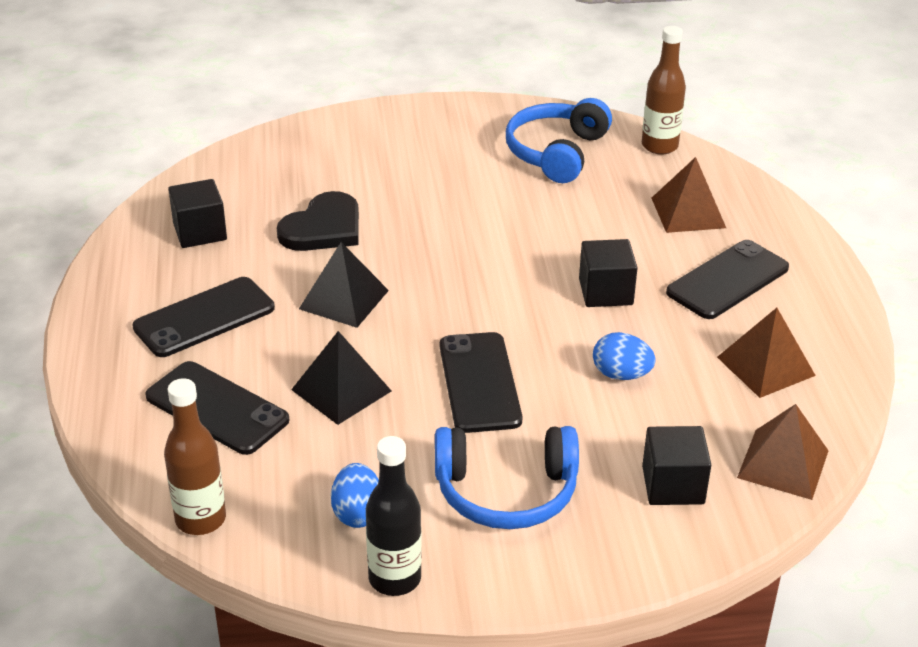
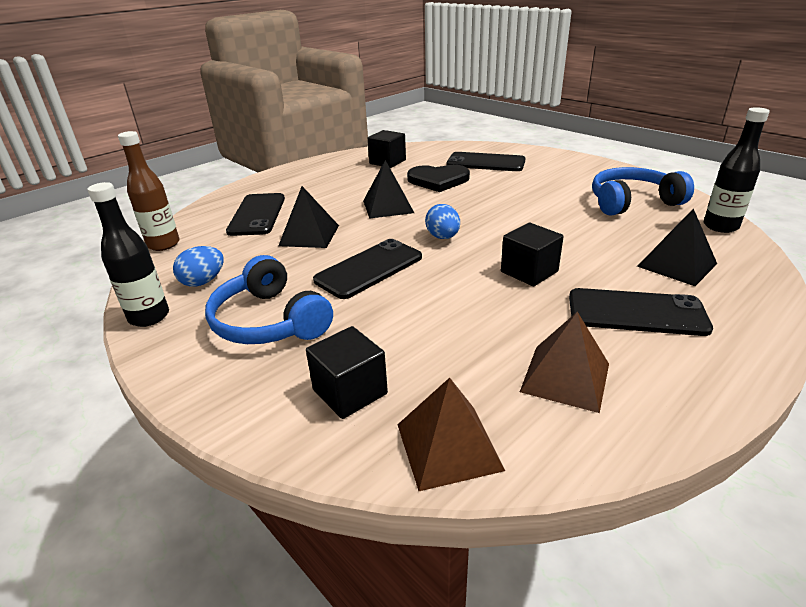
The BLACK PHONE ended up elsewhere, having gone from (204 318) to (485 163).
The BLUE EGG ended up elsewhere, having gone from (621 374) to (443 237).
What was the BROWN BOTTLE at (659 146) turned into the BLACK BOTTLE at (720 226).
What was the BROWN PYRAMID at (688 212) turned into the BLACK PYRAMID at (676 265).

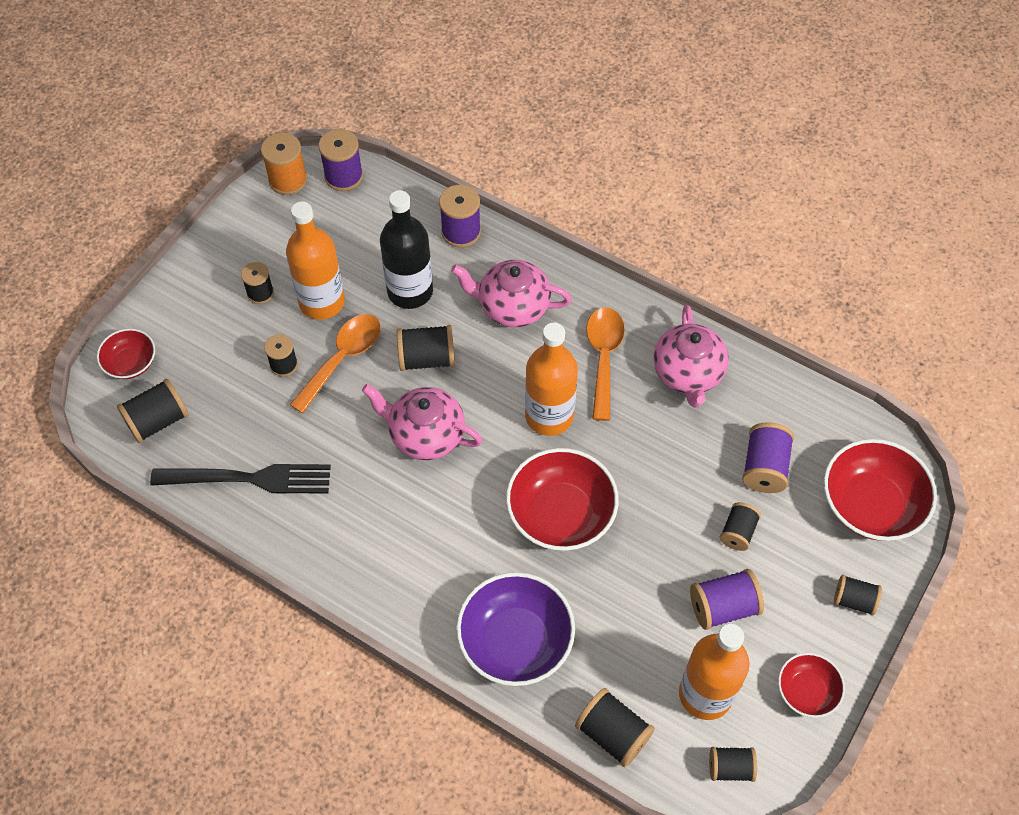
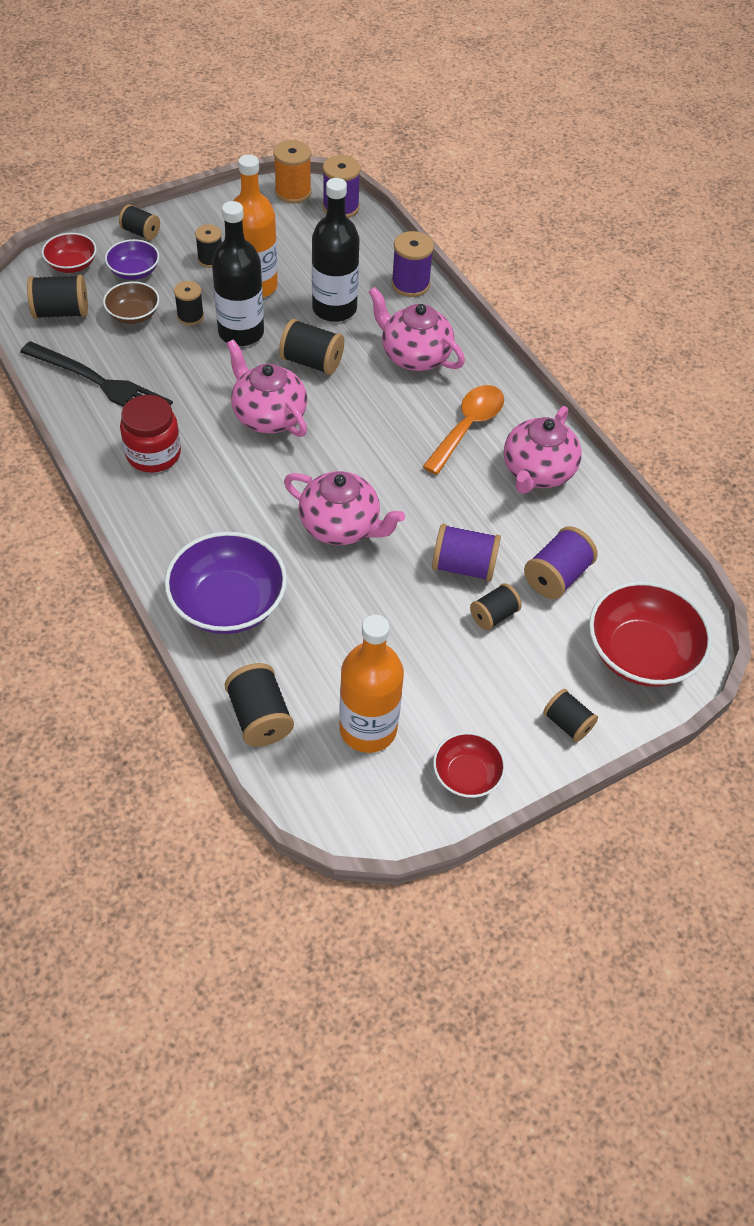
Where the ORANGE SPOON stood at (342 359), the BLACK BOTTLE came to stand at (241 332).
Where the RED BOWL stood at (560 514), the PINK TEAPOT came to stand at (341 526).
The second view lost the ORANGE BOTTLE at (549 416).
The PURPLE SPOOL ended up elsewhere, having gone from (723 607) to (463 566).
The BLACK SPOOL ended up elsewhere, having gone from (730 768) to (141 232).
The second view gained the BROWN BOWL at (133 314).
The second view gained the PURPLE BOWL at (134 271).
The second view gained the RED JAR at (153 454).

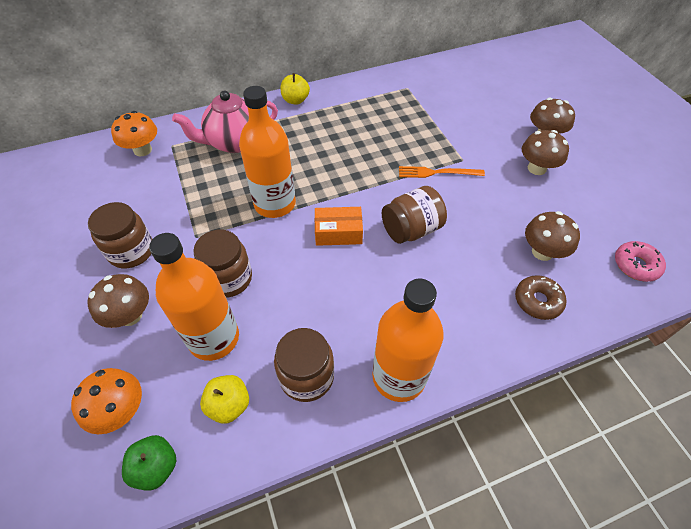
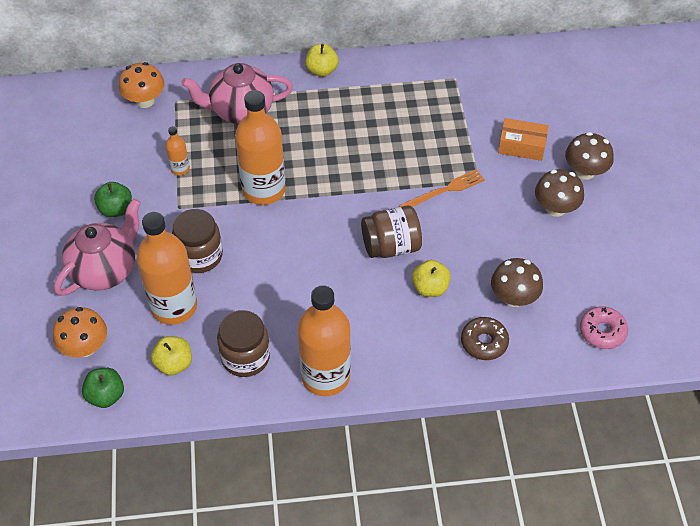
Where the BROWN JAR stood at (131 251), the GREEN APPLE came to stand at (116 209).
Where the BROWN MUSHROOM stood at (130 315), the PINK TEAPOT came to stand at (105 270).
The ORANGE BOX ended up elsewhere, having gone from (338 233) to (521 146).
The ORANGE FORK at (437 173) ended up facing another way, 135 degrees clockwise from before.
The second view gained the ORANGE BOTTLE at (180 168).
The second view gained the YELLOW APPLE at (430 288).

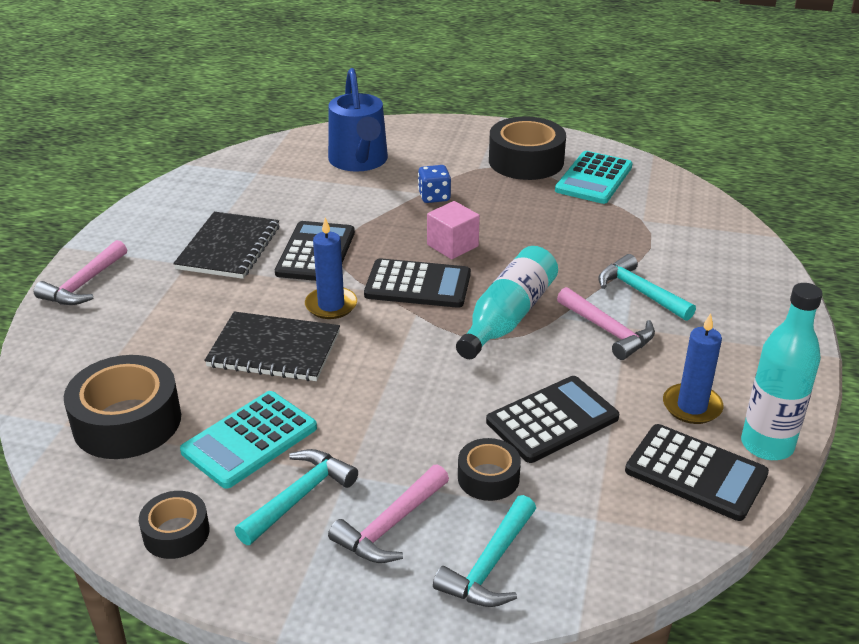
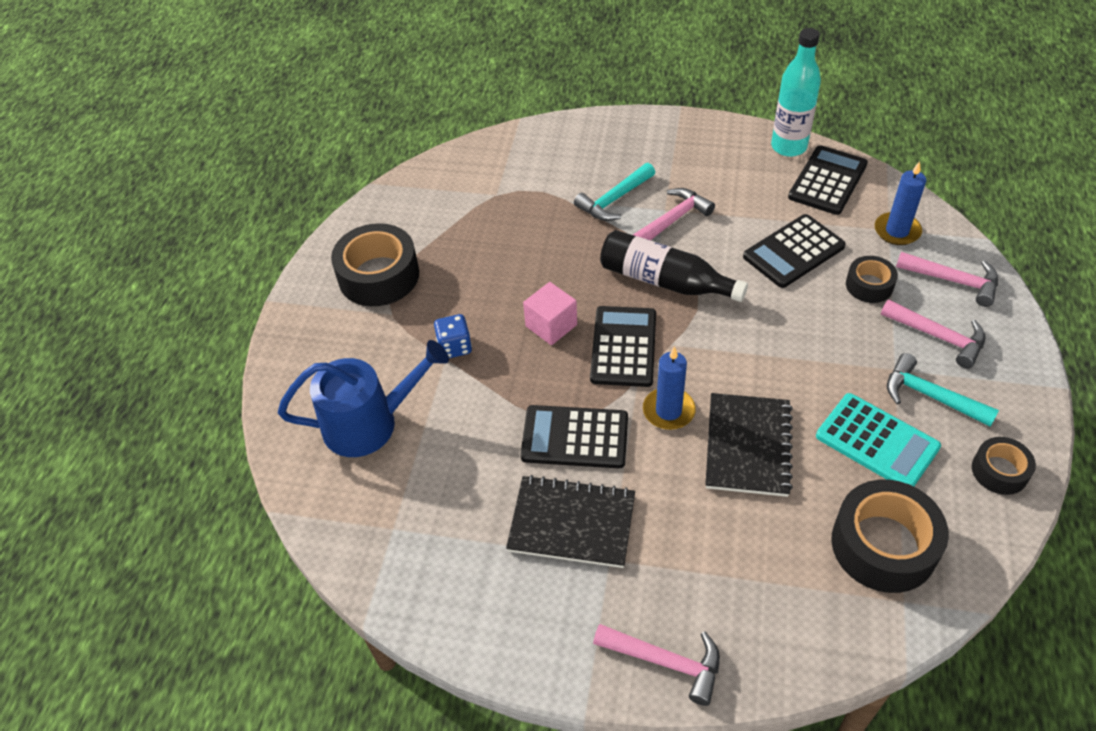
What was the TURQUOISE HAMMER at (490 565) turned into the PINK HAMMER at (953 281).
What was the TURQUOISE BOTTLE at (508 317) turned into the BLACK BOTTLE at (665 281).
The BLACK CALCULATOR at (552 420) ended up facing another way, 90 degrees counterclockwise from before.
The second view lost the TURQUOISE CALCULATOR at (594 178).
The BLUE CANDLE ended up elsewhere, having gone from (692 406) to (897 231).

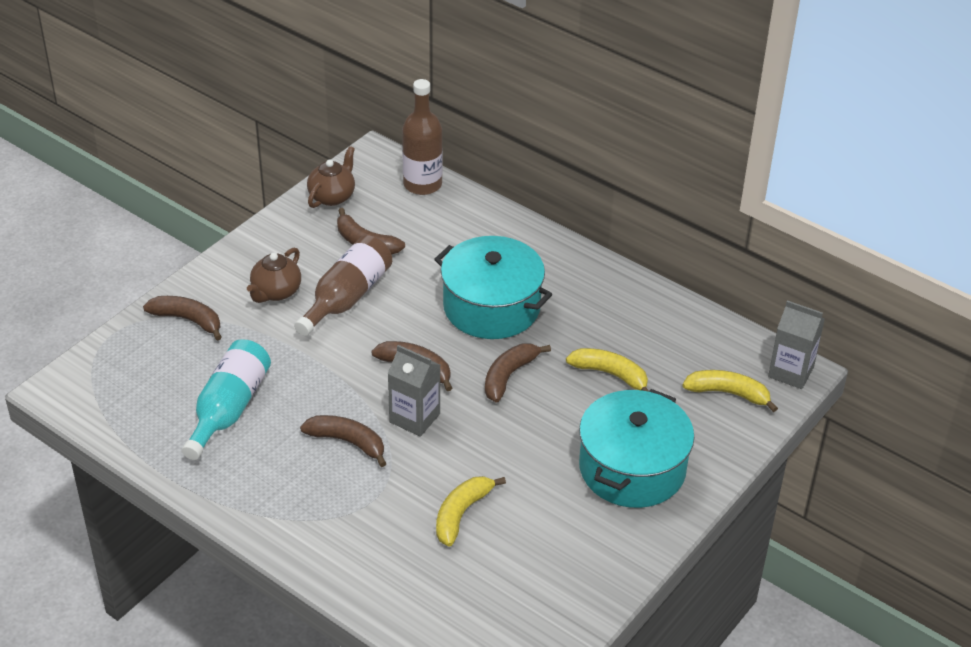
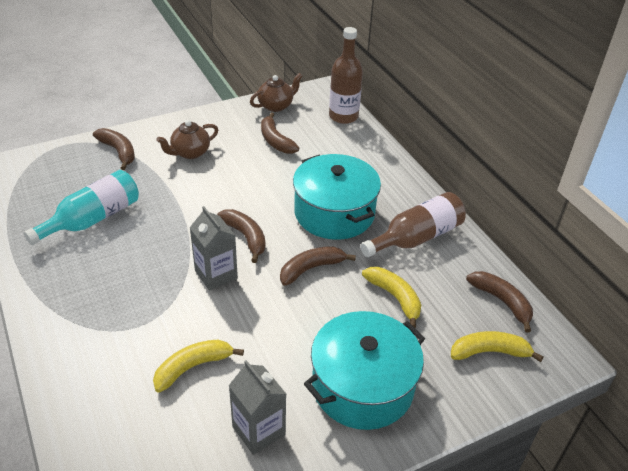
The BROWN BOTTLE ended up elsewhere, having gone from (347 297) to (416 237).
The BROWN BANANA ended up elsewhere, having gone from (348 442) to (502 301).
The YELLOW BANANA at (728 393) ended up facing another way, 45 degrees counterclockwise from before.
The GREY CARTON ended up elsewhere, having gone from (791 372) to (258 430).

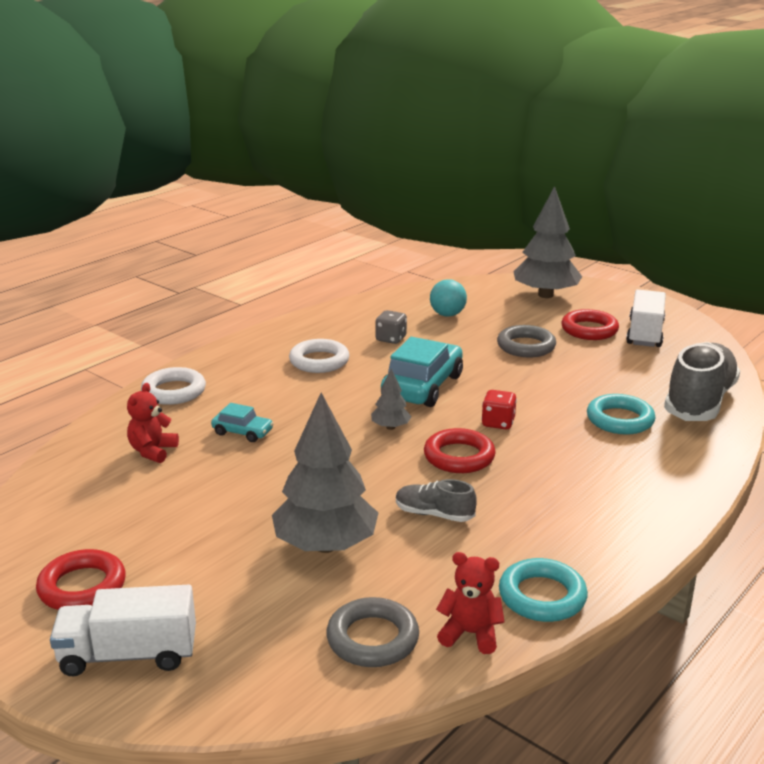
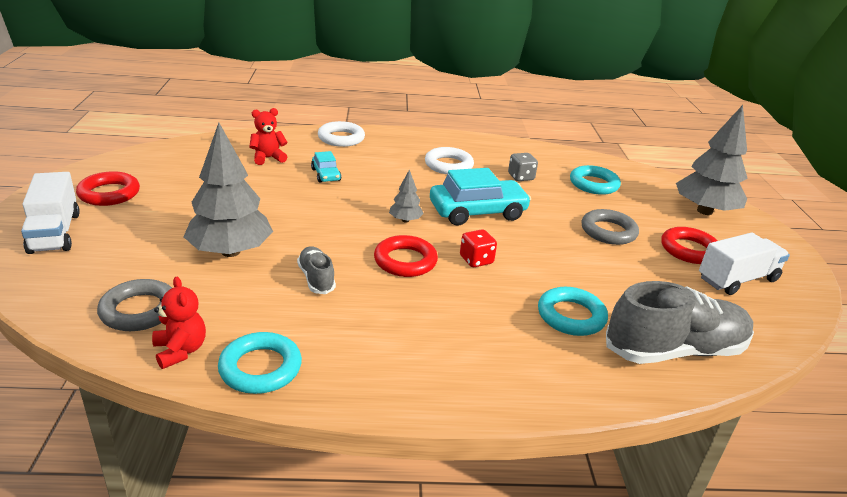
The WHITE TRUCK at (128 655) ended up facing another way, 150 degrees counterclockwise from before.
Where the TURQUOISE BALL stood at (447 315), the TURQUOISE RING came to stand at (593 184).

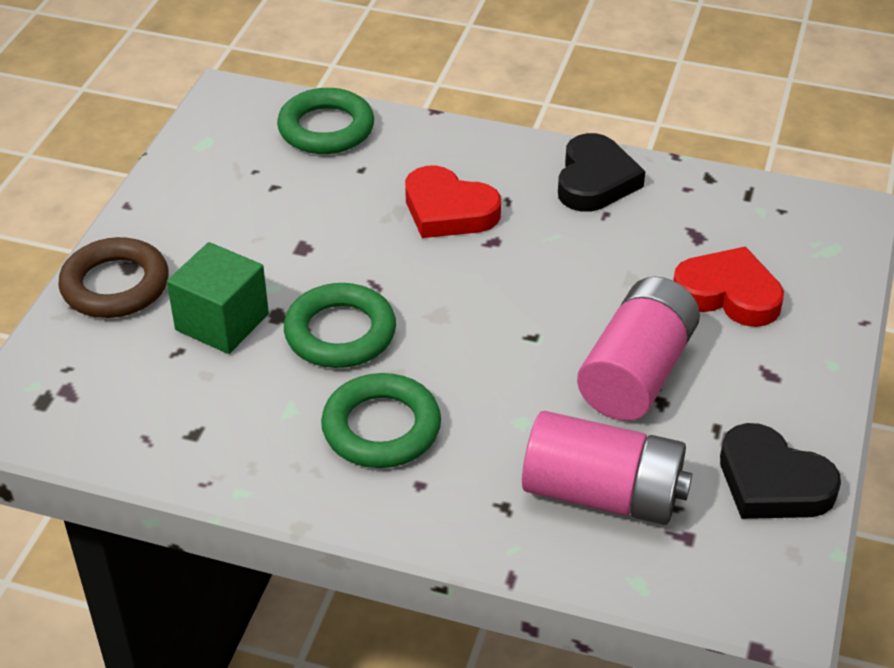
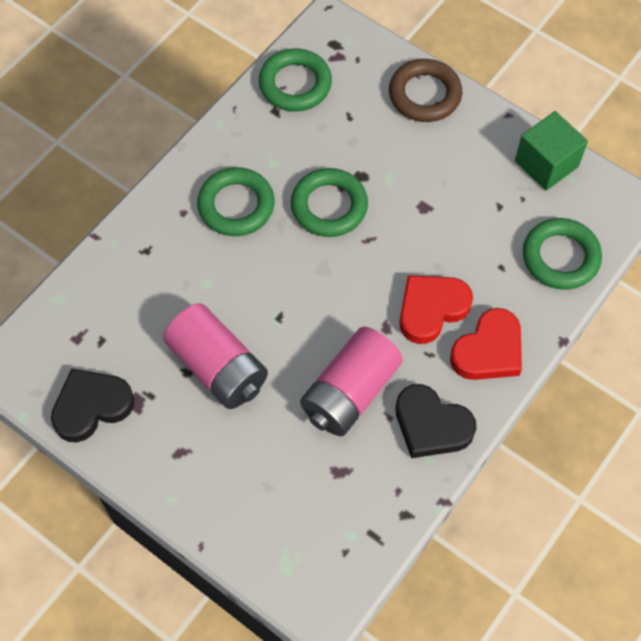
The GREEN CUBE ended up elsewhere, having gone from (222 322) to (546 164).
The PINK BATTERY ended up elsewhere, having gone from (602 494) to (350 392).
The RED HEART ended up elsewhere, having gone from (728 294) to (488 350).
The second view gained the GREEN RING at (295 84).

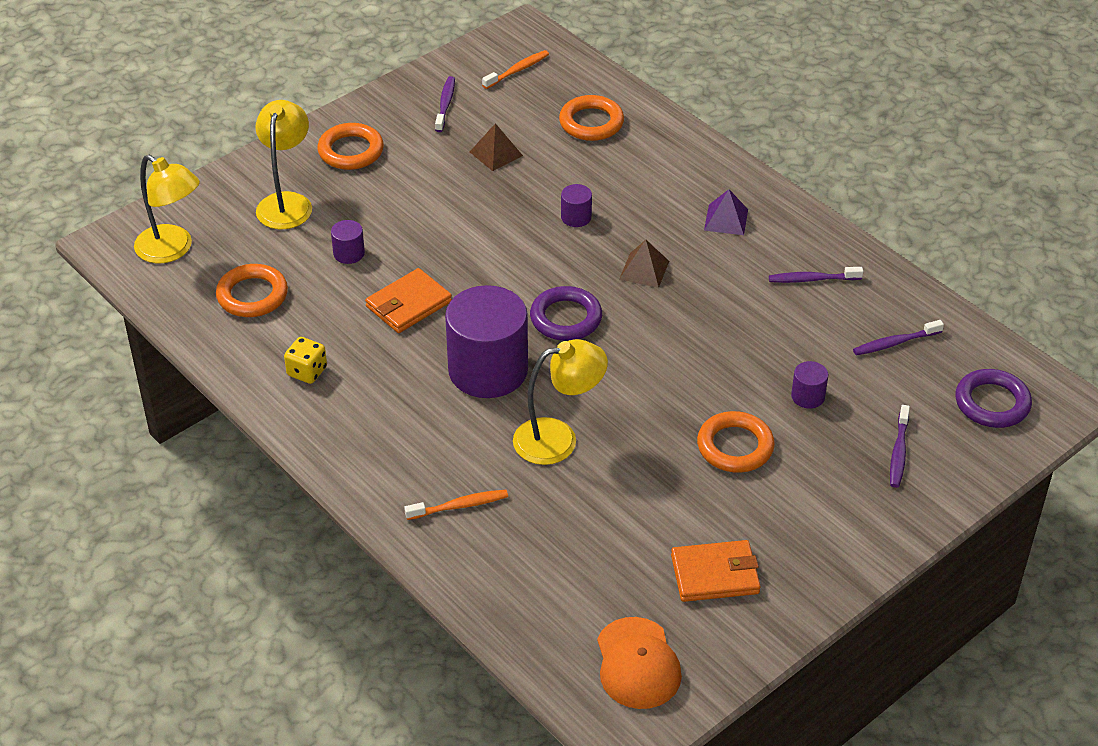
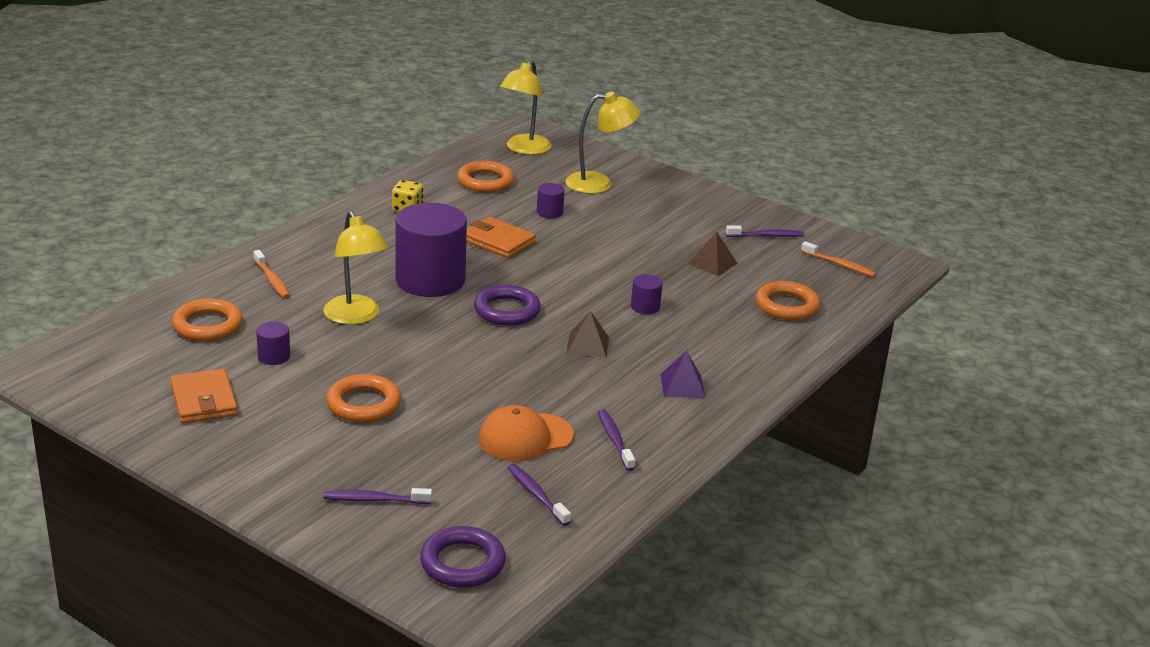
The ORANGE RING ended up elsewhere, having gone from (351 151) to (207 325).
The ORANGE CAP ended up elsewhere, having gone from (637 663) to (525 437).
The PURPLE CYLINDER ended up elsewhere, having gone from (808 396) to (274 356).

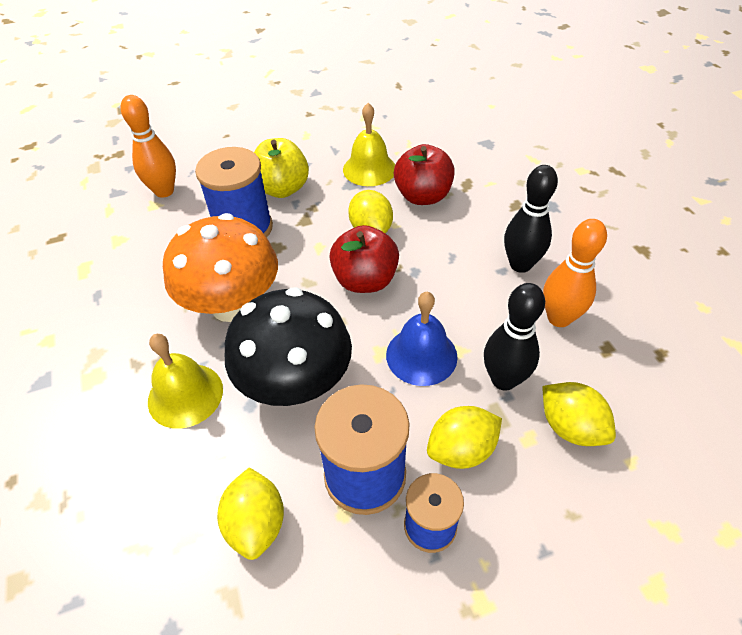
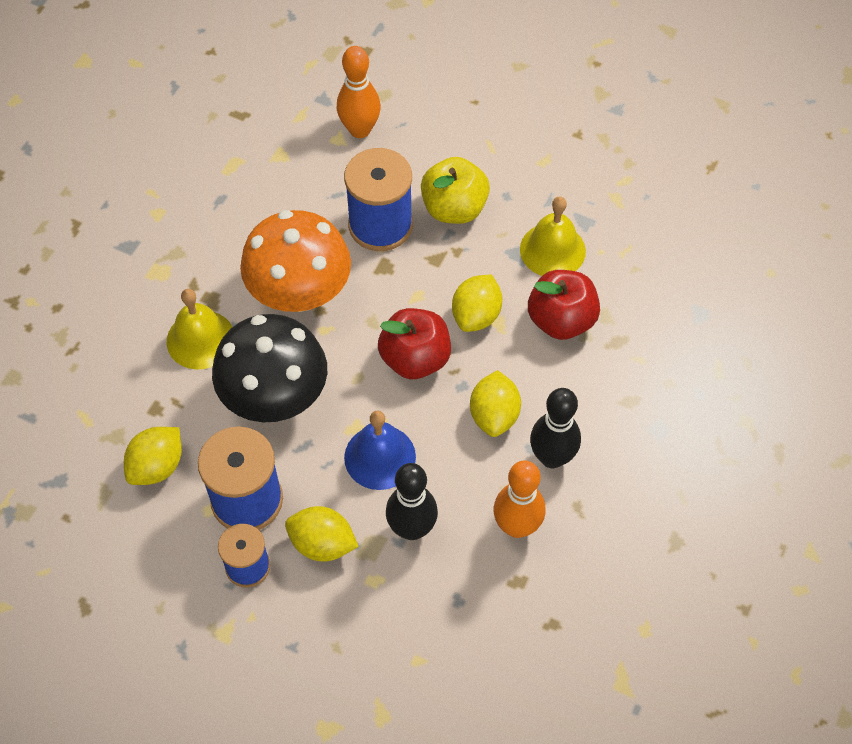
The YELLOW LEMON ended up elsewhere, having gone from (570 427) to (494 415).

